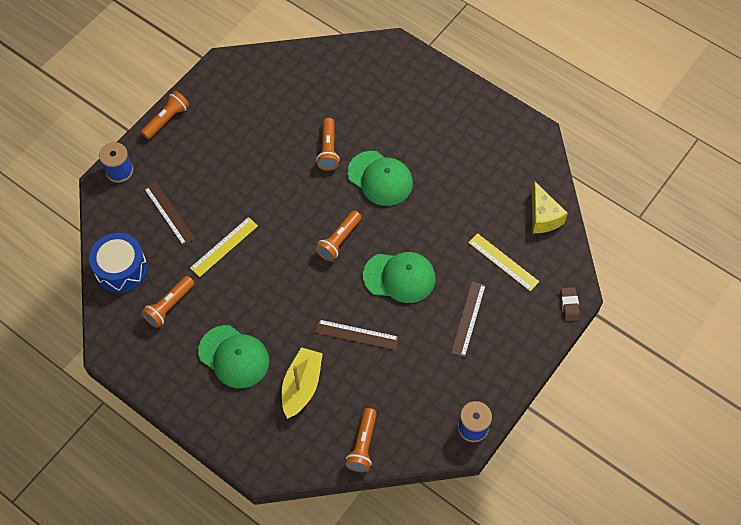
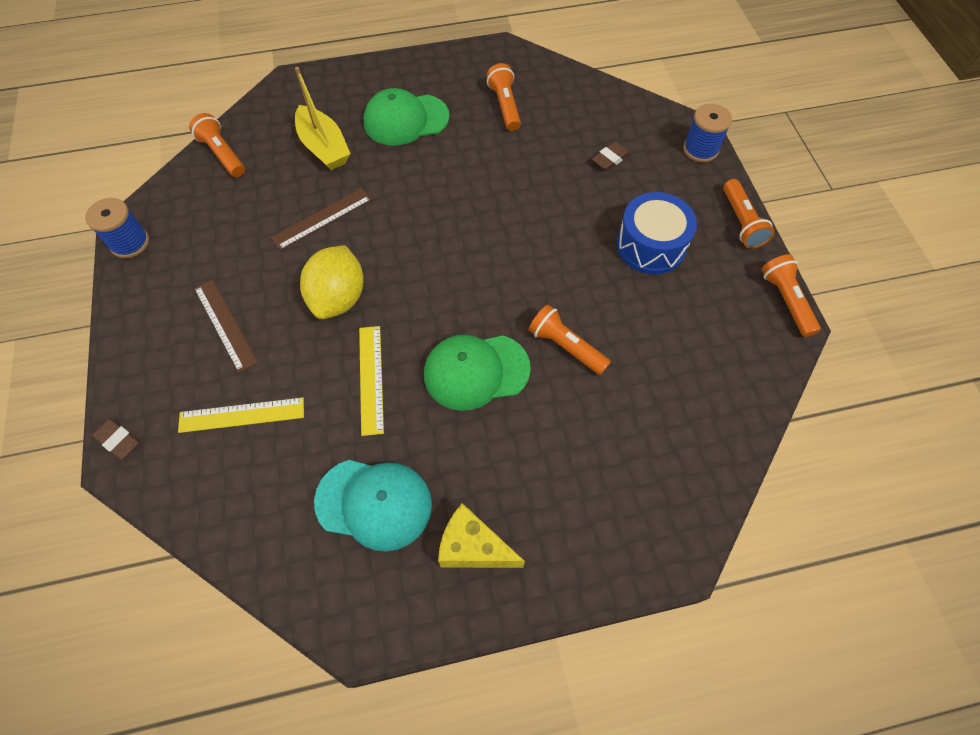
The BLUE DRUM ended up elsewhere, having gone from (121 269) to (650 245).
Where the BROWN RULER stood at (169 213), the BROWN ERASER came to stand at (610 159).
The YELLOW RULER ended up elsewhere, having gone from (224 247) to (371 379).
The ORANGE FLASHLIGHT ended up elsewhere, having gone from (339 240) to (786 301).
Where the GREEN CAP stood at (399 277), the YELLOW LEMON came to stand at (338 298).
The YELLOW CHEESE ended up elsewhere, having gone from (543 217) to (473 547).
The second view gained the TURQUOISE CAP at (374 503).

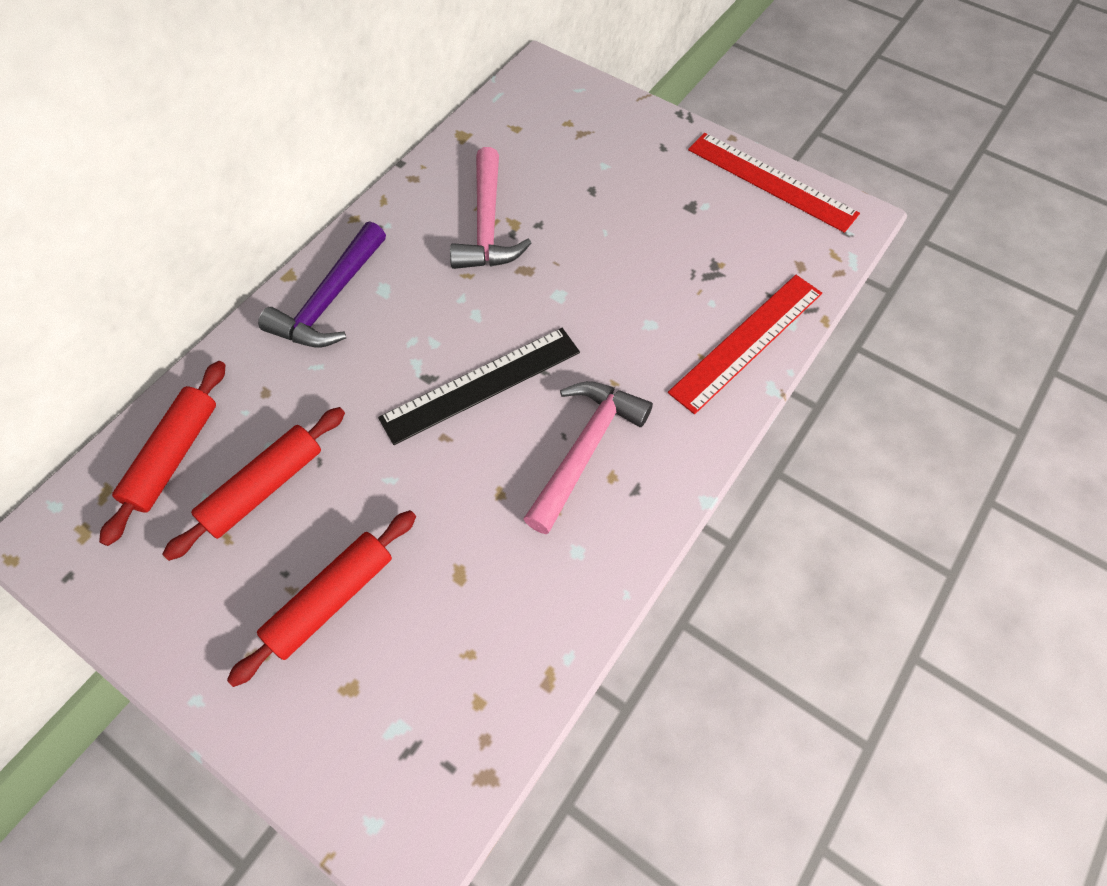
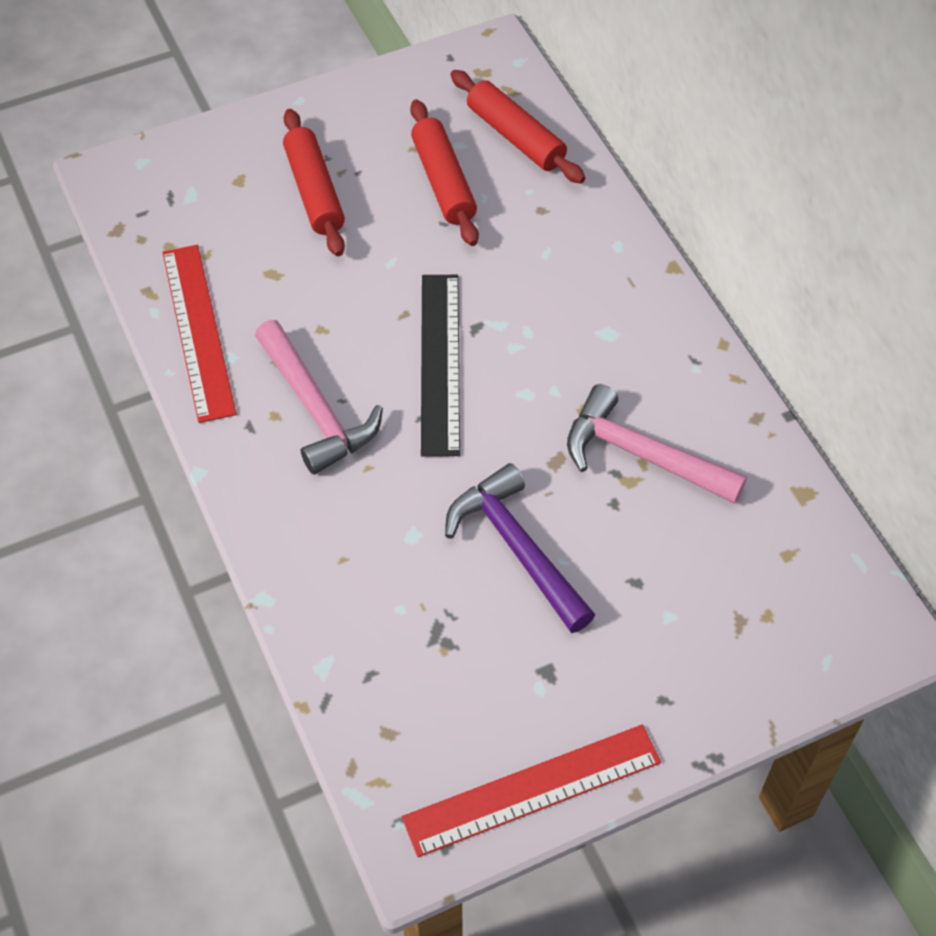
The PURPLE HAMMER ended up elsewhere, having gone from (330 300) to (517 548).
The RED RULER ended up elsewhere, having gone from (747 341) to (198 331).

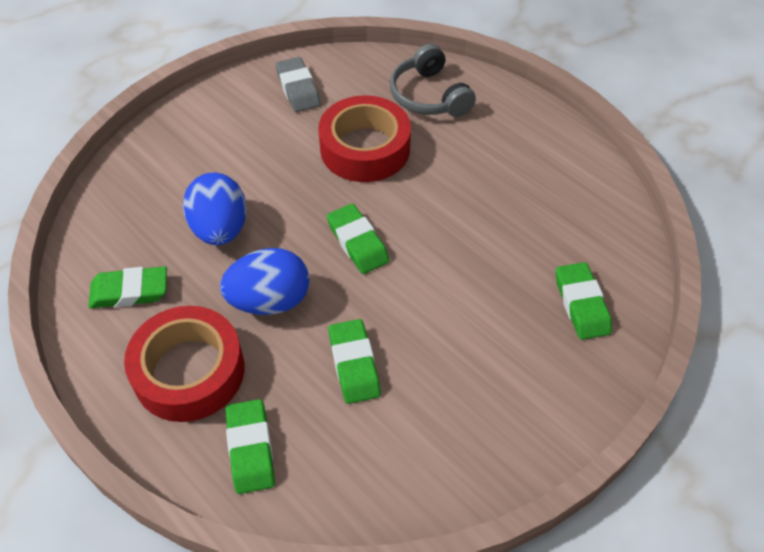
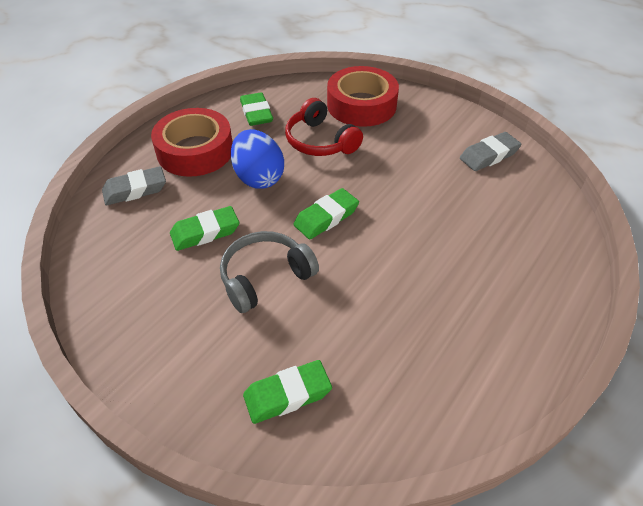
Where the BLUE EGG stood at (220 229), the RED HEADPHONES came to stand at (320 141).
What was the GREEN ERASER at (250 449) turned into the GREY ERASER at (135 190).
The RED TAPE ended up elsewhere, having gone from (365 148) to (361 105).
The GREY HEADPHONES ended up elsewhere, having gone from (429 96) to (265 277).

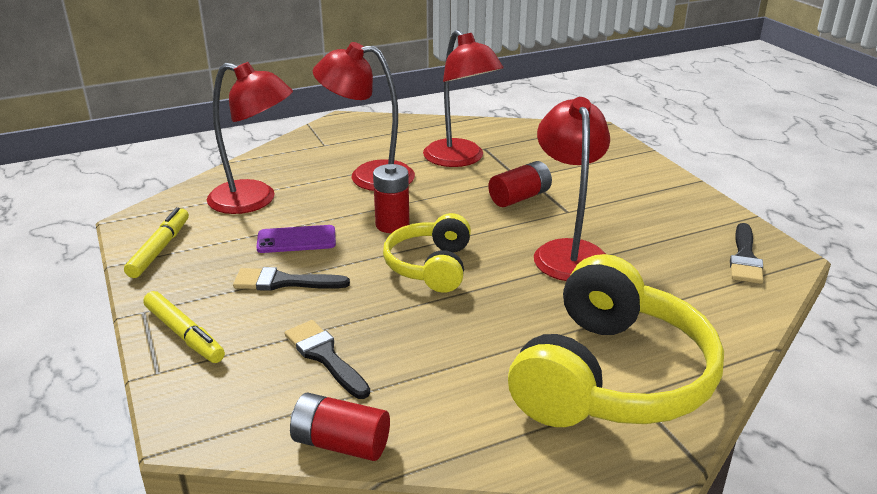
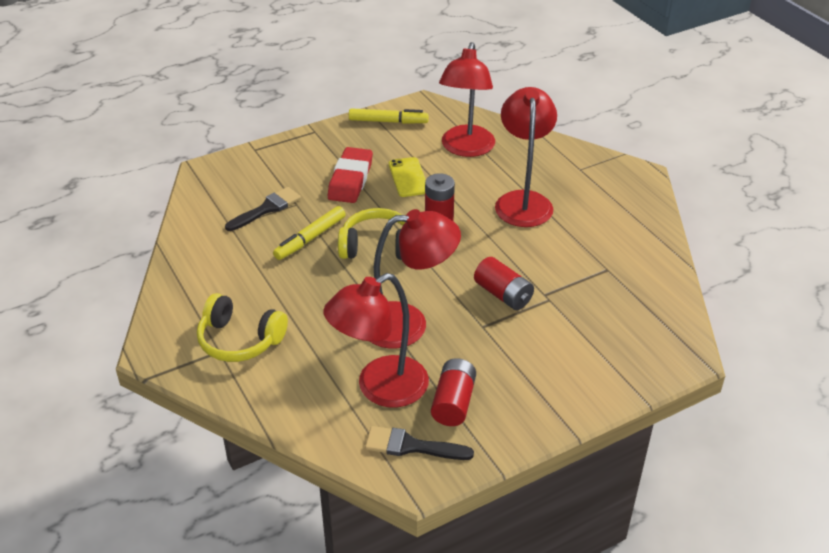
The YELLOW MARKER ended up elsewhere, having gone from (184 334) to (310 238).
Where the BLACK BRUSH stood at (283 282), the RED ERASER came to stand at (350 180).
What was the PURPLE PHONE at (296 240) turned into the YELLOW PHONE at (408 177).
The RED BATTERY ended up elsewhere, having gone from (341 443) to (453 402).
The RED LAMP ended up elsewhere, having gone from (460 159) to (380 389).
The size of the YELLOW HEADPHONES at (611 377) changed by a factor of 0.57.

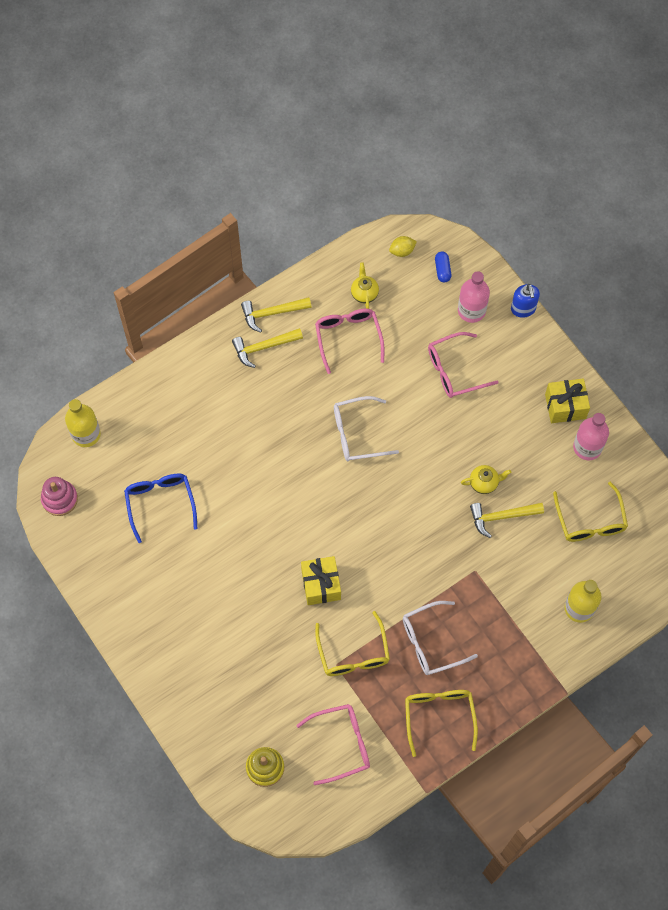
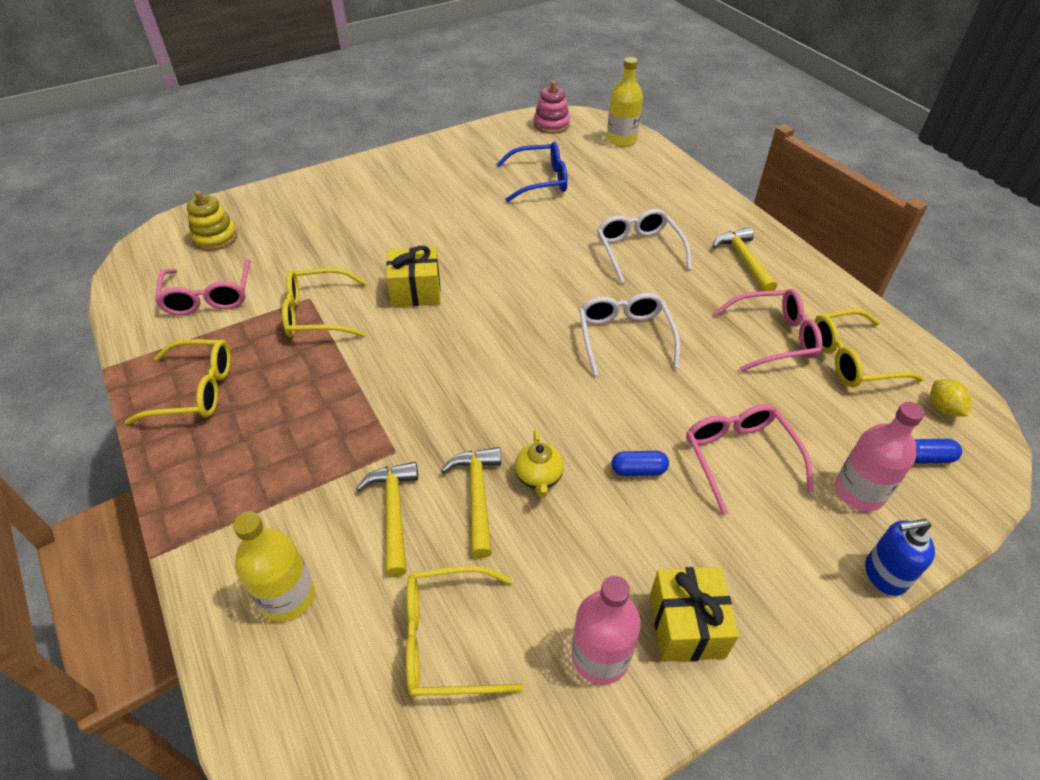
The YELLOW HAMMER ended up elsewhere, having gone from (272 313) to (393 513).
Where the YELLOW TEAPOT stood at (364 293), the YELLOW GLASSES came to stand at (852 359).
The WHITE GLASSES ended up elsewhere, having gone from (431 642) to (638 250).
The second view gained the BLUE CAPSULE at (638 470).

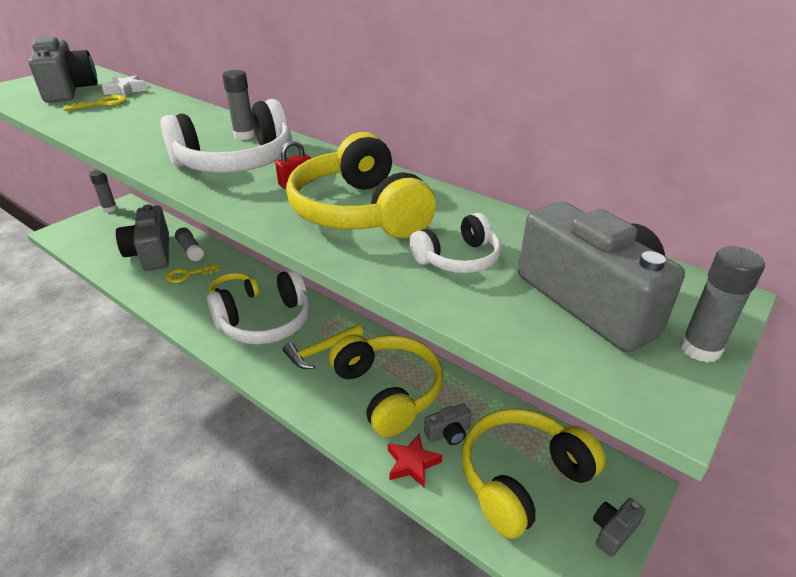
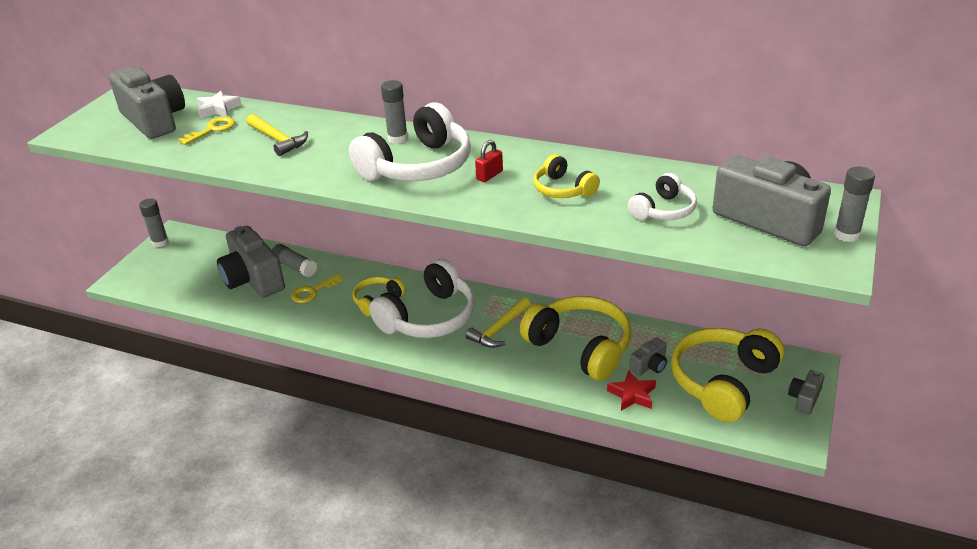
The size of the YELLOW HEADPHONES at (359 212) changed by a factor of 0.52.
The second view gained the YELLOW HAMMER at (277 140).

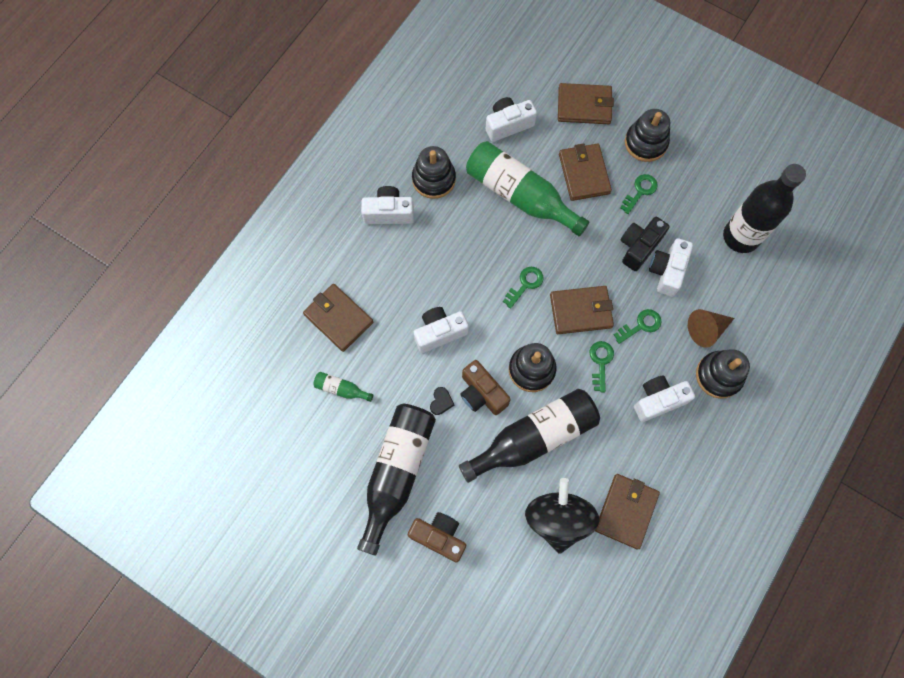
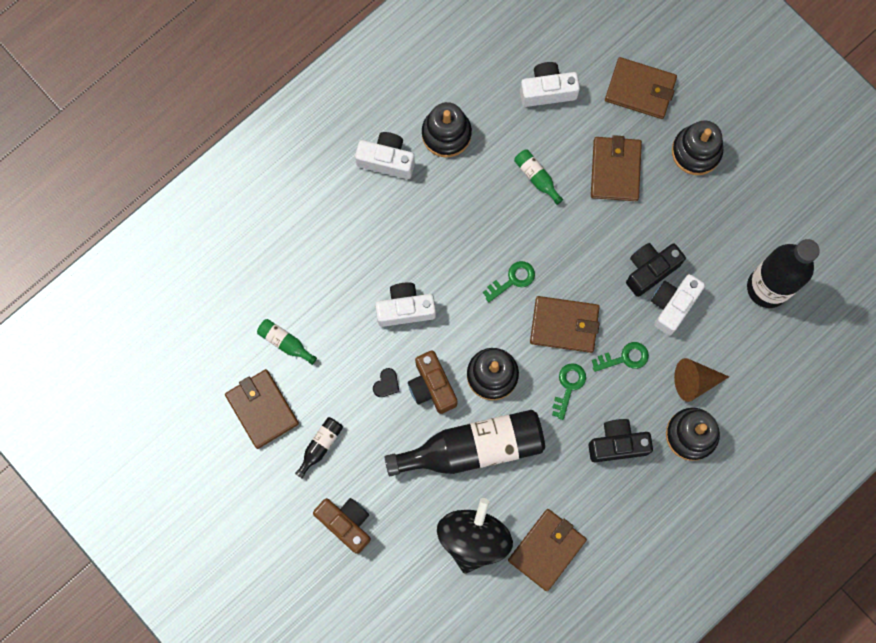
The BROWN WALLET ended up elsewhere, having gone from (338 318) to (262 409).
The size of the BLACK BOTTLE at (397 472) changed by a factor of 0.42.
The size of the GREEN BOTTLE at (520 196) changed by a factor of 0.42.
The second view lost the GREEN KEY at (640 191).
What was the WHITE CAMERA at (658 400) turned into the BLACK CAMERA at (617 444).

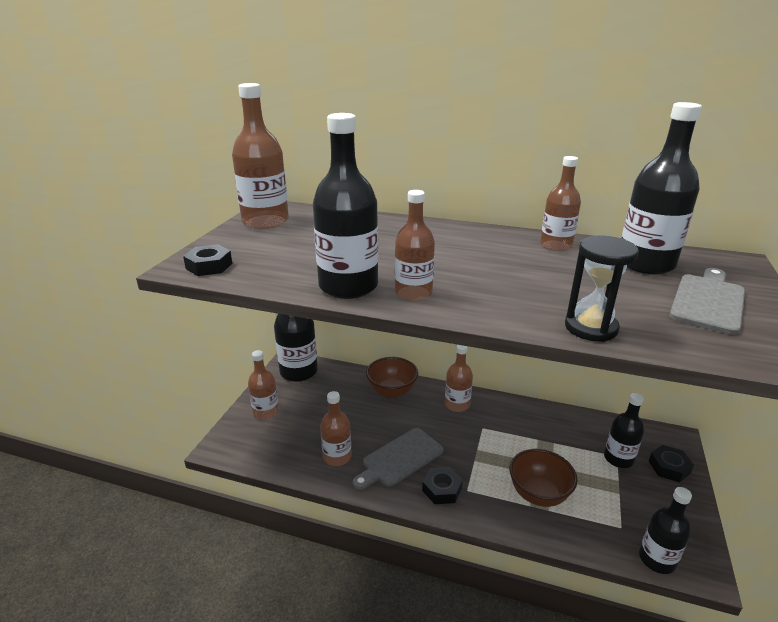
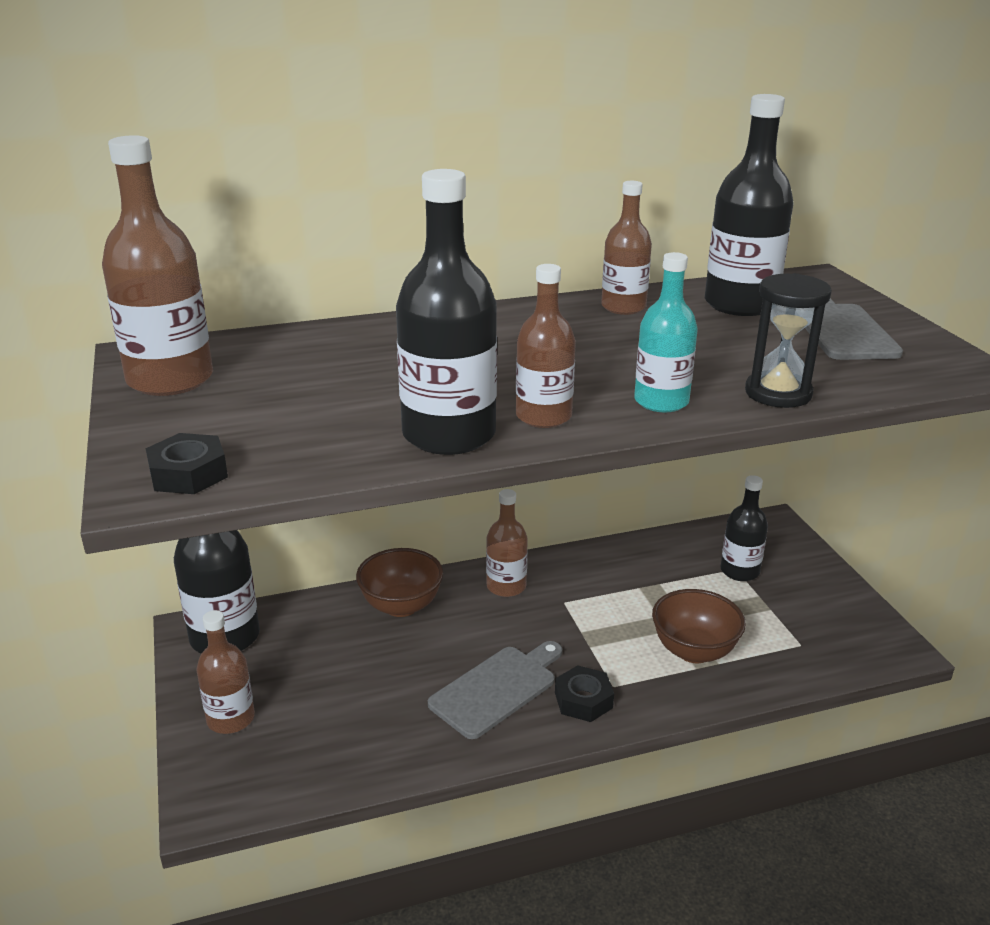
The second view lost the BROWN BOTTLE at (337 457).
The GREY CUTTING BOARD at (400 458) ended up facing another way, 150 degrees counterclockwise from before.
The second view lost the BLACK BOTTLE at (657 559).
The second view lost the BLACK NUT at (669 467).
The second view gained the TURQUOISE BOTTLE at (661 401).

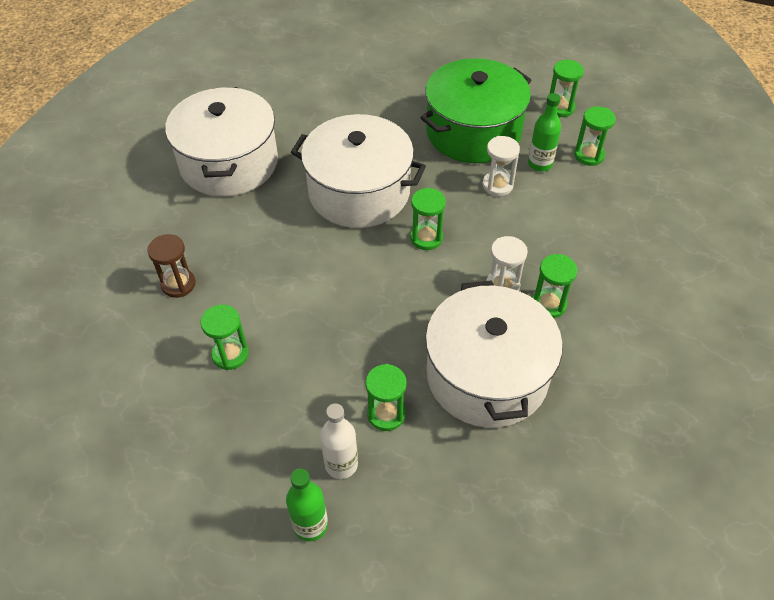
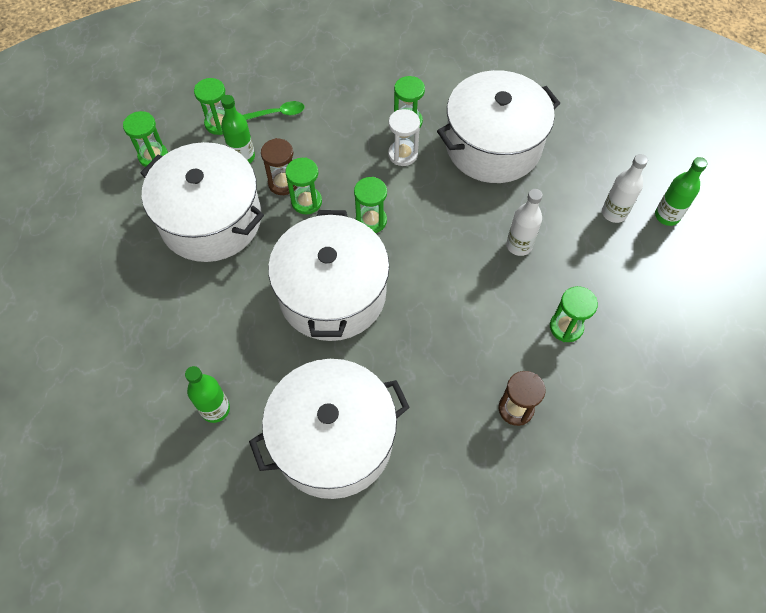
The GREEN HOURGLASS ended up elsewhere, having gone from (386 414) to (306 202).
What was the GREEN POT at (473 132) turned into the WHITE POT at (211 220).
What was the WHITE HOURGLASS at (497 185) turned into the BROWN HOURGLASS at (283 183).
The second view gained the GREEN BOTTLE at (215 409).
The second view gained the GREEN SPOON at (277 113).
The second view gained the WHITE BOTTLE at (519 245).

